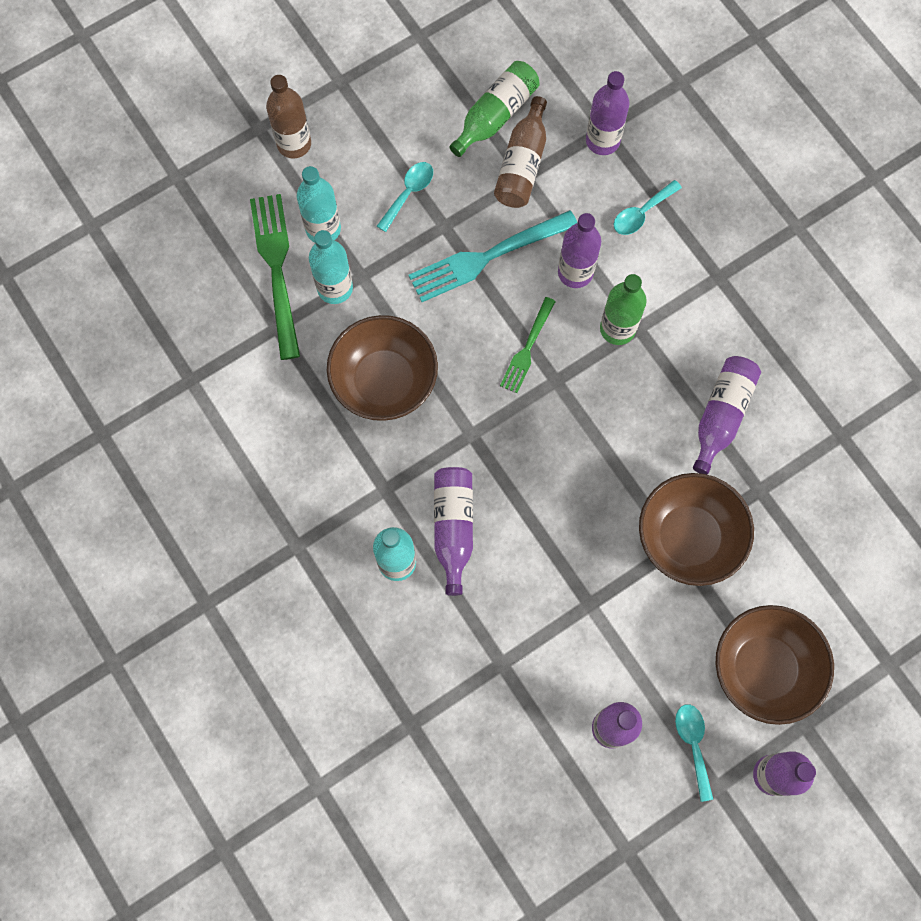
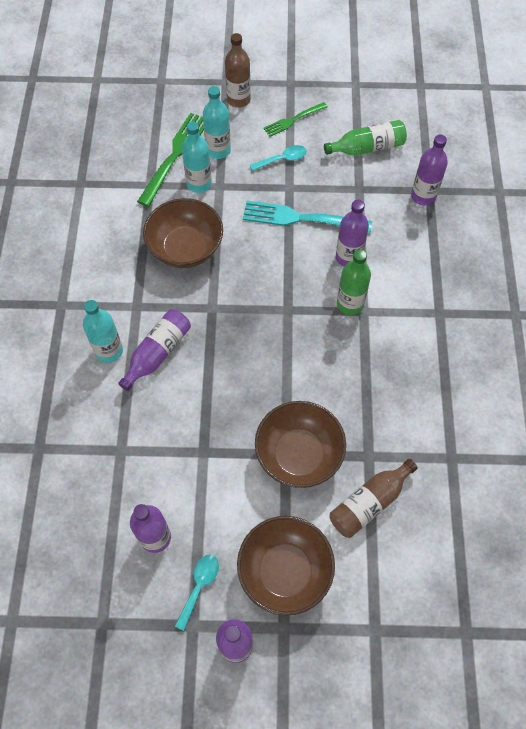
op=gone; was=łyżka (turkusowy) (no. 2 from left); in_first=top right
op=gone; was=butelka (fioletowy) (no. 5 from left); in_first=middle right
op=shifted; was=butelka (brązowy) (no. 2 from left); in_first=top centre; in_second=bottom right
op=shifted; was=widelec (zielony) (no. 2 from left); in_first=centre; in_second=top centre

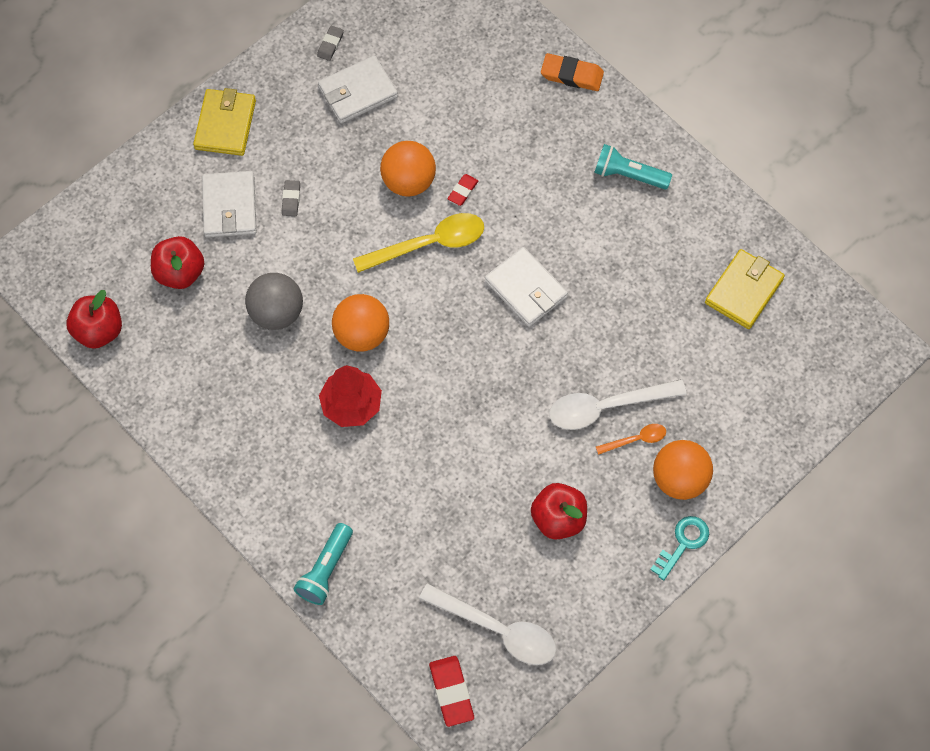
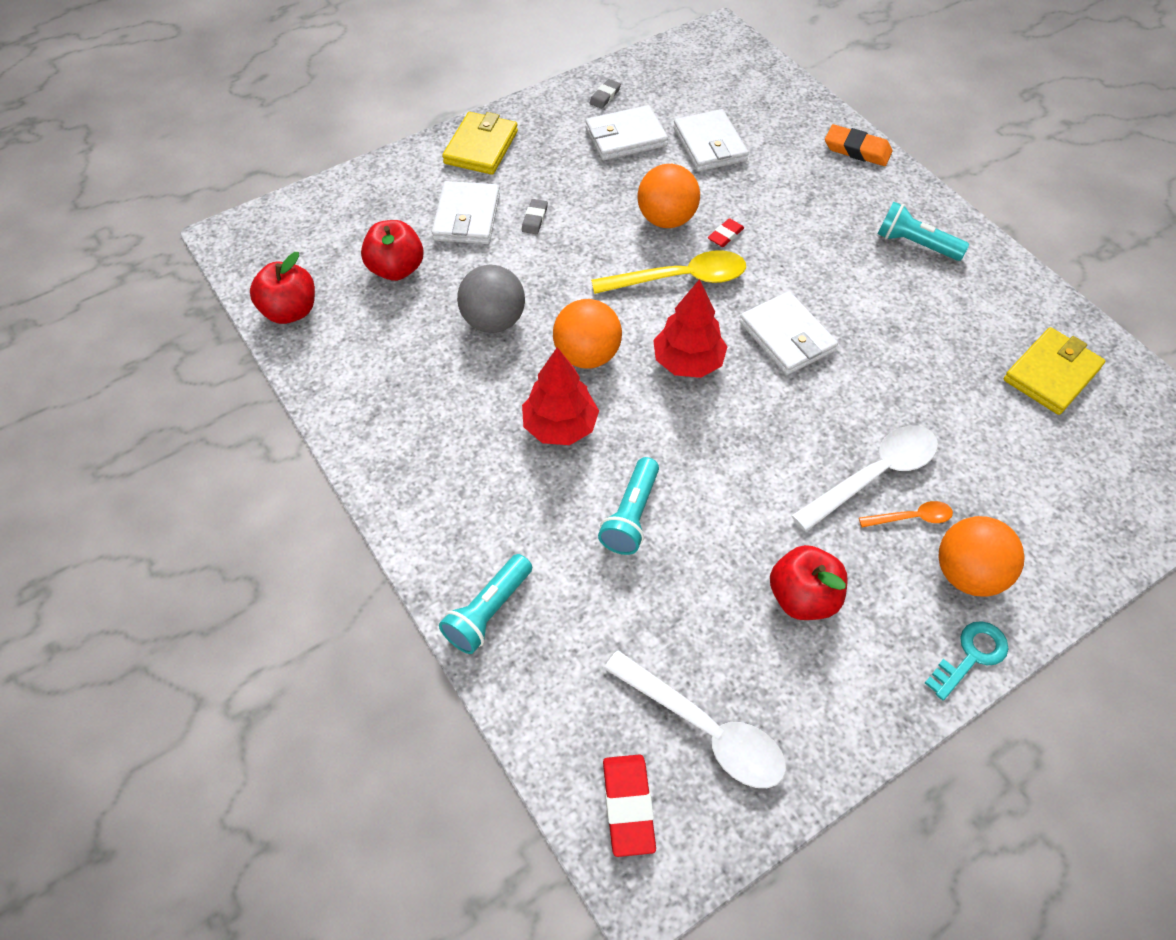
op=new; now=latarka (turkusowy) (no. 2 from left); in_second=centre
op=new; now=drzewko (czerwony) (no. 2 from left); in_second=centre
op=new; now=portfel (biały) (no. 3 from left); in_second=top centre
op=rotated; was=łyżka (biały) (no. 2 from left); in_first=centre; in_second=middle right; clockwise=150

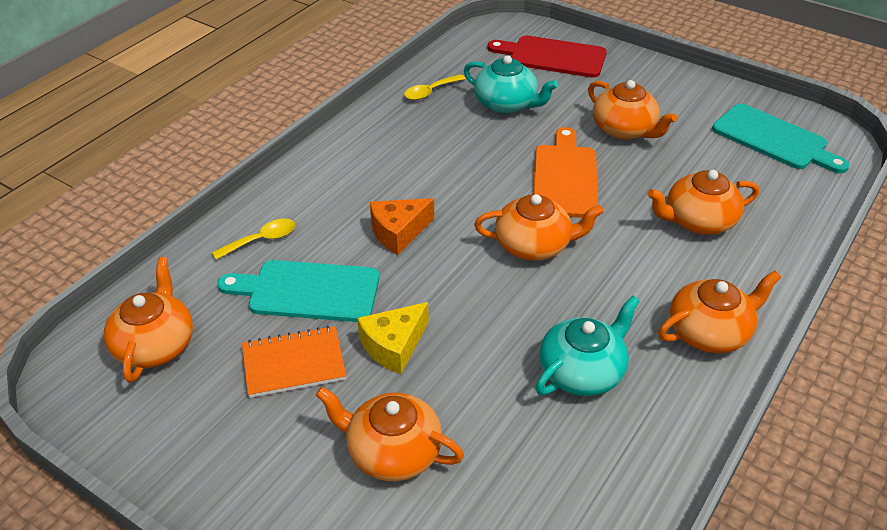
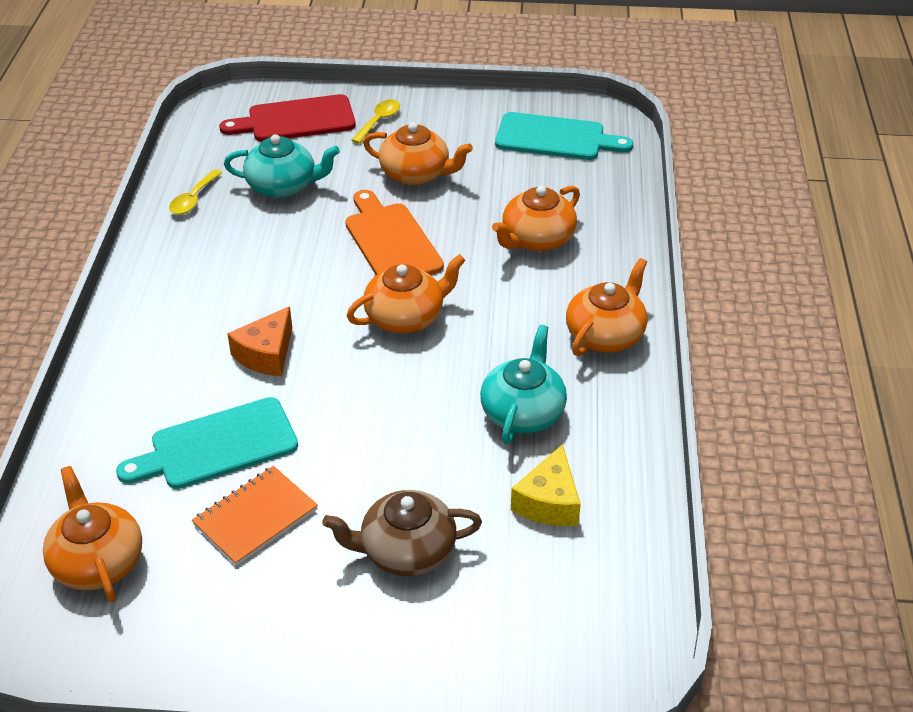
op=shifted; was=łyżka (żółty) (no. 1 from left in the first image); now=łyżka (żółty) (no. 2 from left); in_first=middle left; in_second=top centre
op=shifted; was=ser (żółty); in_first=centre; in_second=bottom centre
op=repainted; was=imbryk (pomarańczowy) (no. 2 from left); now=imbryk (brązowy); in_first=bottom centre; in_second=bottom centre

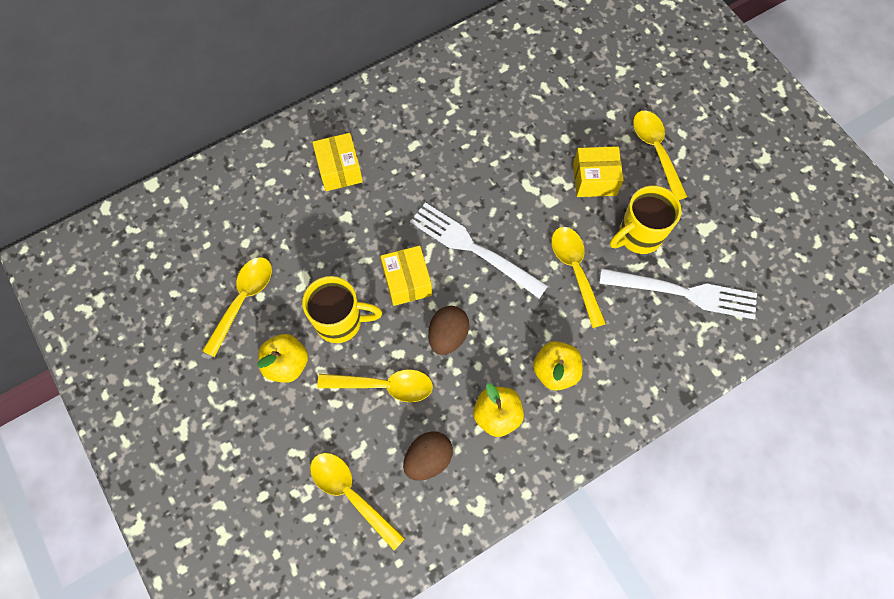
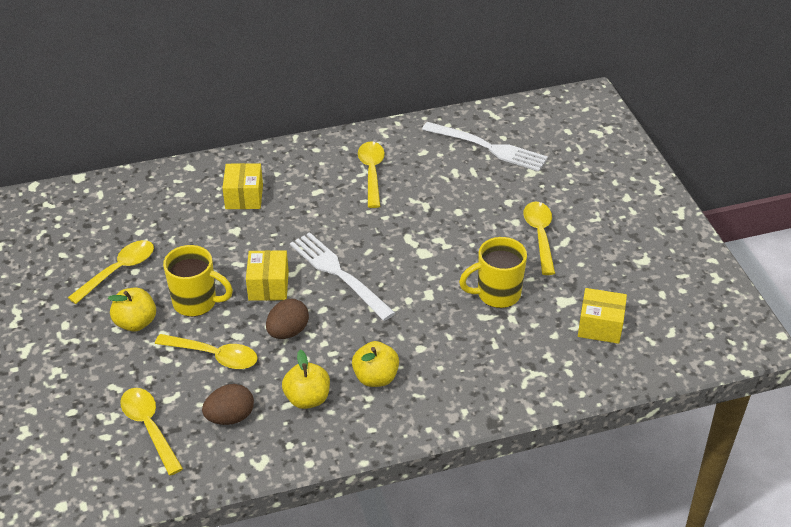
op=shifted; was=łyżka (żółty) (no. 4 from left); in_first=centre; in_second=top centre
op=shifted; was=pudełko (żółty) (no. 3 from left); in_first=top right; in_second=middle right
op=shifted; was=widelec (biały) (no. 2 from left); in_first=middle right; in_second=top centre

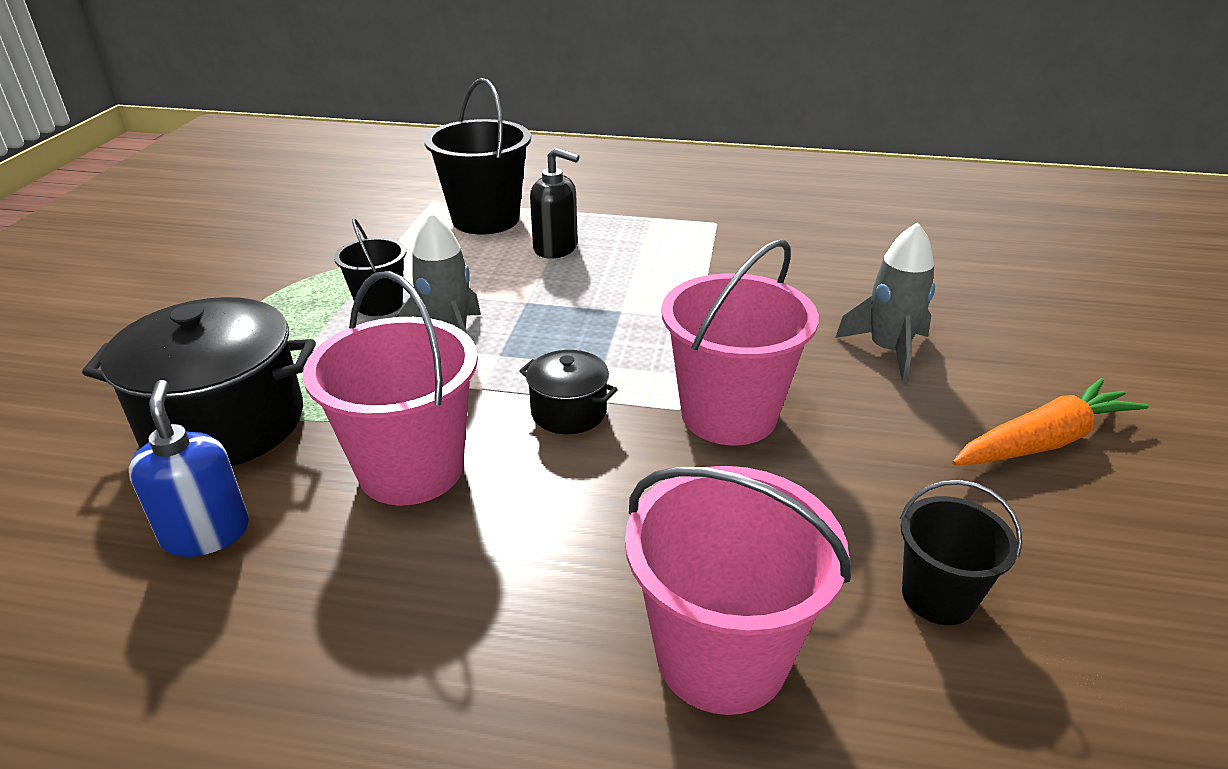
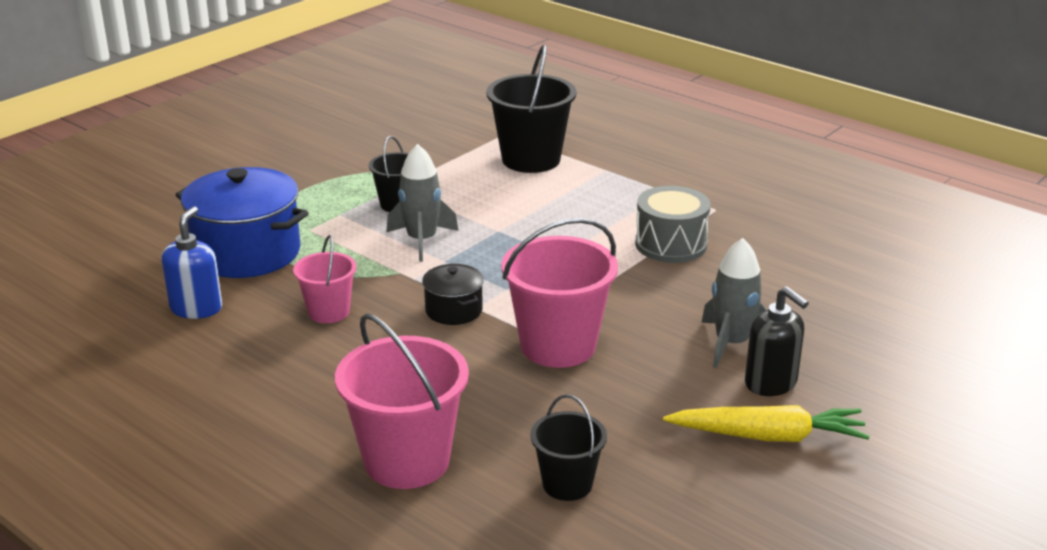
op=new; now=bęben (szary); in_second=centre
op=shifted; was=dozownik mydła (czarny); in_first=top centre; in_second=middle right
op=repainted; was=garnek (czarny) (no. 1 from left); now=garnek (niebieski); in_first=middle left; in_second=middle left
op=repainted; was=marchewka (pomarańczowy); now=marchewka (żółty); in_first=middle right; in_second=bottom right
op=scaled; was=wiadro (różowy) (no. 1 from left); in_first=middle left; in_second=middle left; ratio=0.57

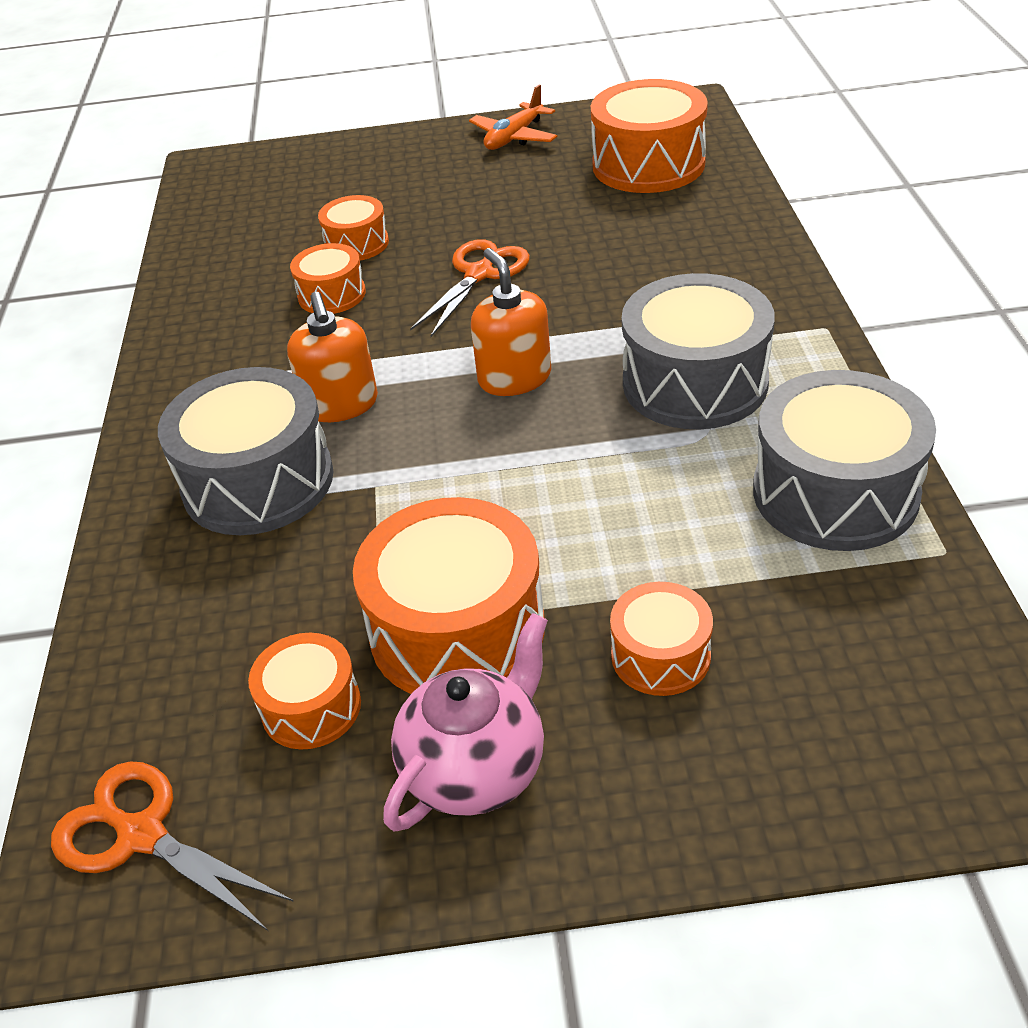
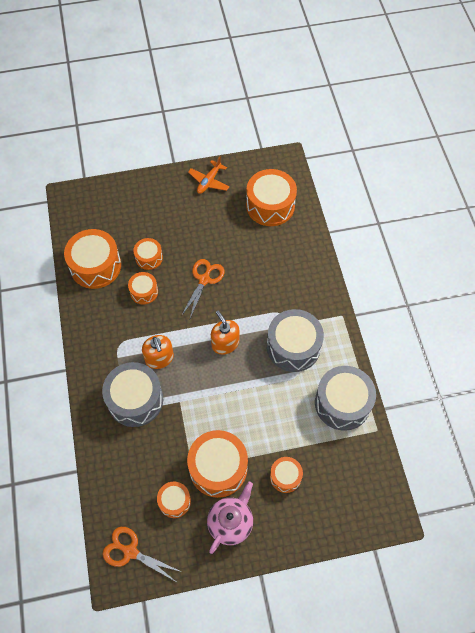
op=new; now=bęben (pomarańczowy) (no. 1 from left); in_second=middle left

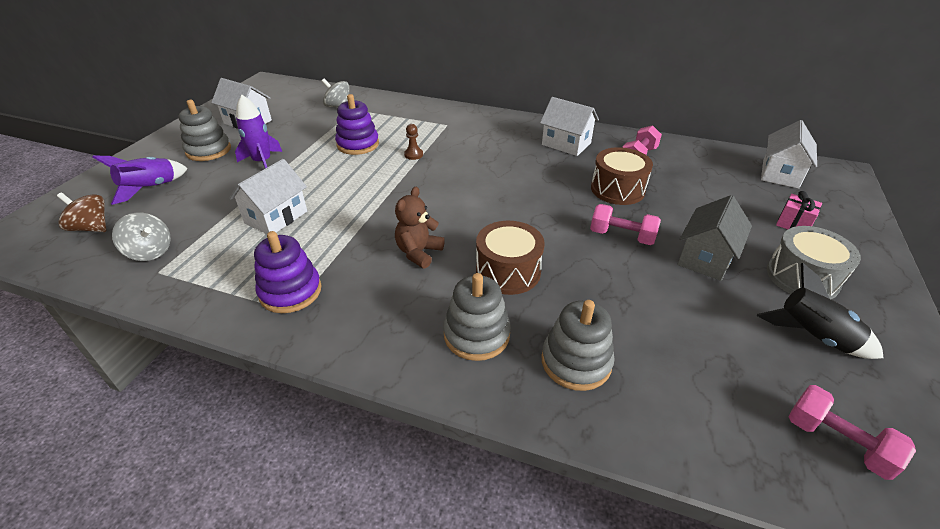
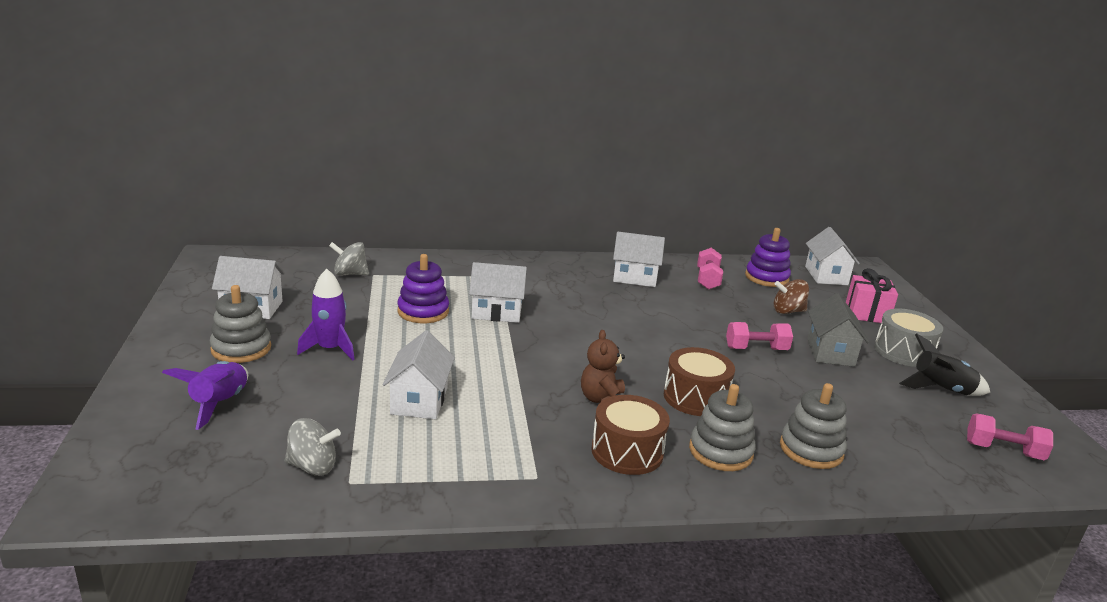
op=shifted; was=bączek (brązowy); in_first=middle left; in_second=middle right
op=shifted; was=zabawka nakładanka (fioletowy) (no. 1 from left in the first image); now=zabawka nakładanka (fioletowy) (no. 2 from left); in_first=middle left; in_second=middle right
op=shifted; was=bęben (brązowy) (no. 2 from left in the first image); now=bęben (brązowy) (no. 1 from left); in_first=top centre; in_second=bottom centre
op=swapped; was=pionek (brązowy); now=domek (biały) (no. 3 from left); in_first=top centre; in_second=centre
op=scaled; was=prezent (różowy); in_first=middle right; in_second=middle right; ratio=1.5

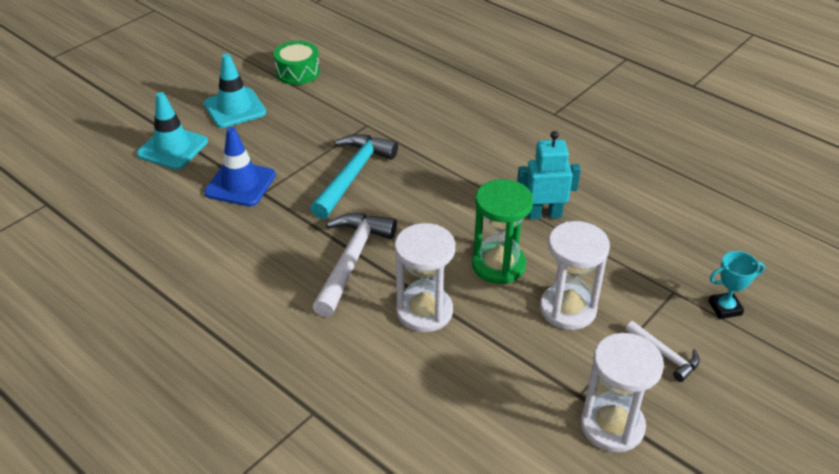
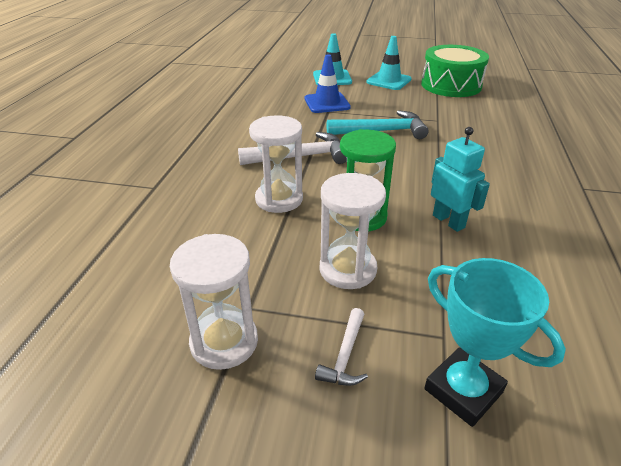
op=scaled; was=bęben (zielony); in_first=top centre; in_second=top right; ratio=1.79
op=scaled; was=puchar (turkusowy); in_first=middle right; in_second=bottom right; ratio=1.71

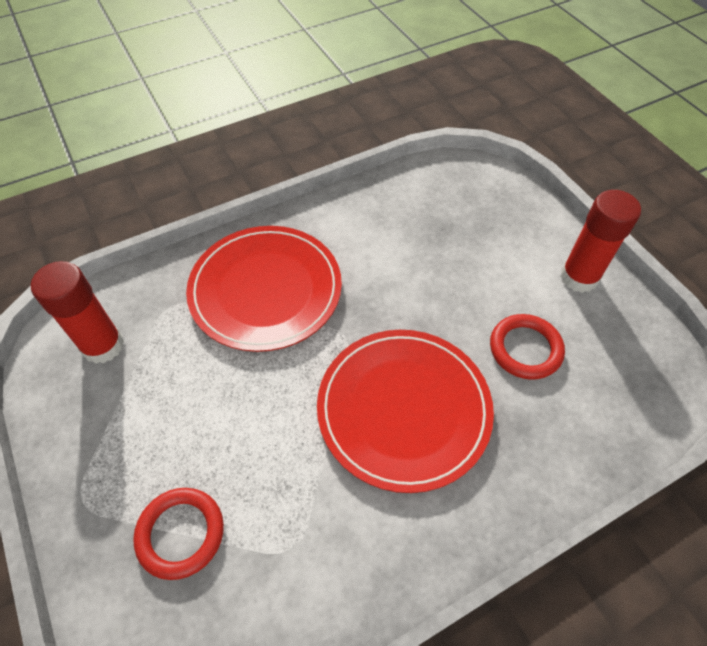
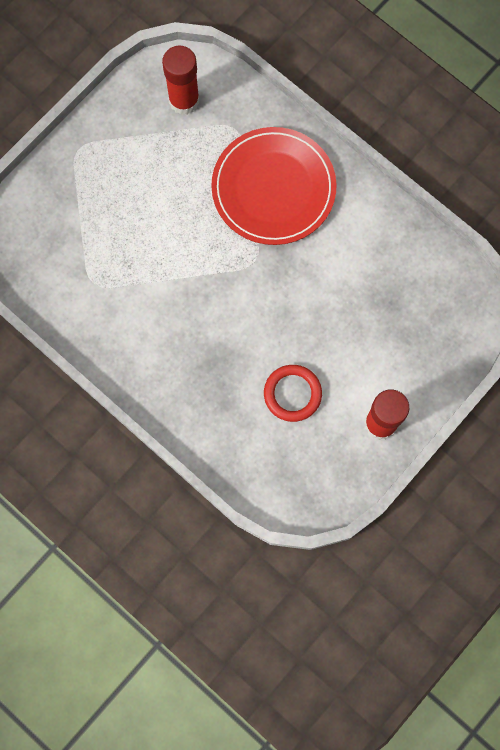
op=gone; was=pierścień (czerwony) (no. 1 from left); in_first=bottom left
op=gone; was=talerz (czerwony) (no. 2 from left); in_first=centre

